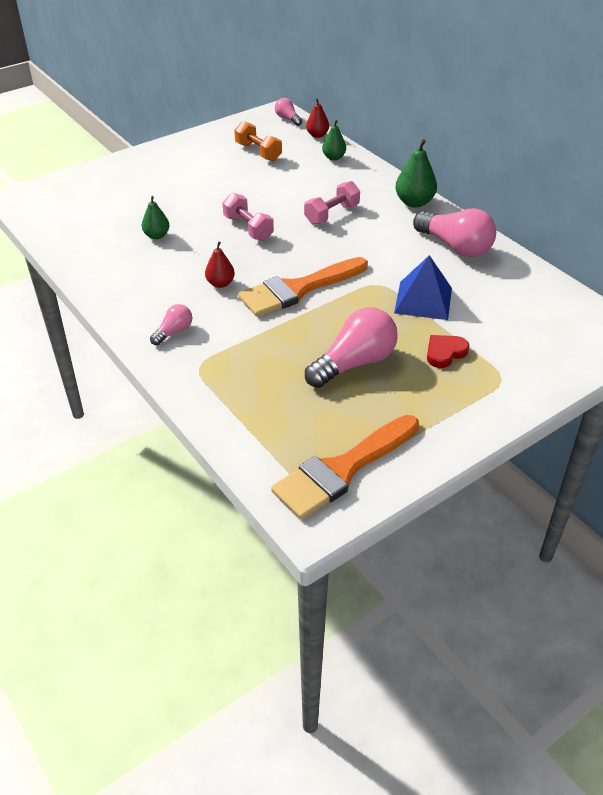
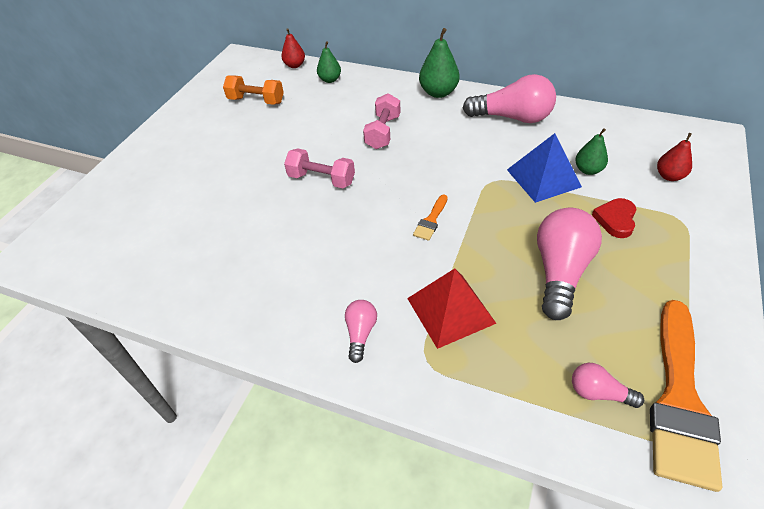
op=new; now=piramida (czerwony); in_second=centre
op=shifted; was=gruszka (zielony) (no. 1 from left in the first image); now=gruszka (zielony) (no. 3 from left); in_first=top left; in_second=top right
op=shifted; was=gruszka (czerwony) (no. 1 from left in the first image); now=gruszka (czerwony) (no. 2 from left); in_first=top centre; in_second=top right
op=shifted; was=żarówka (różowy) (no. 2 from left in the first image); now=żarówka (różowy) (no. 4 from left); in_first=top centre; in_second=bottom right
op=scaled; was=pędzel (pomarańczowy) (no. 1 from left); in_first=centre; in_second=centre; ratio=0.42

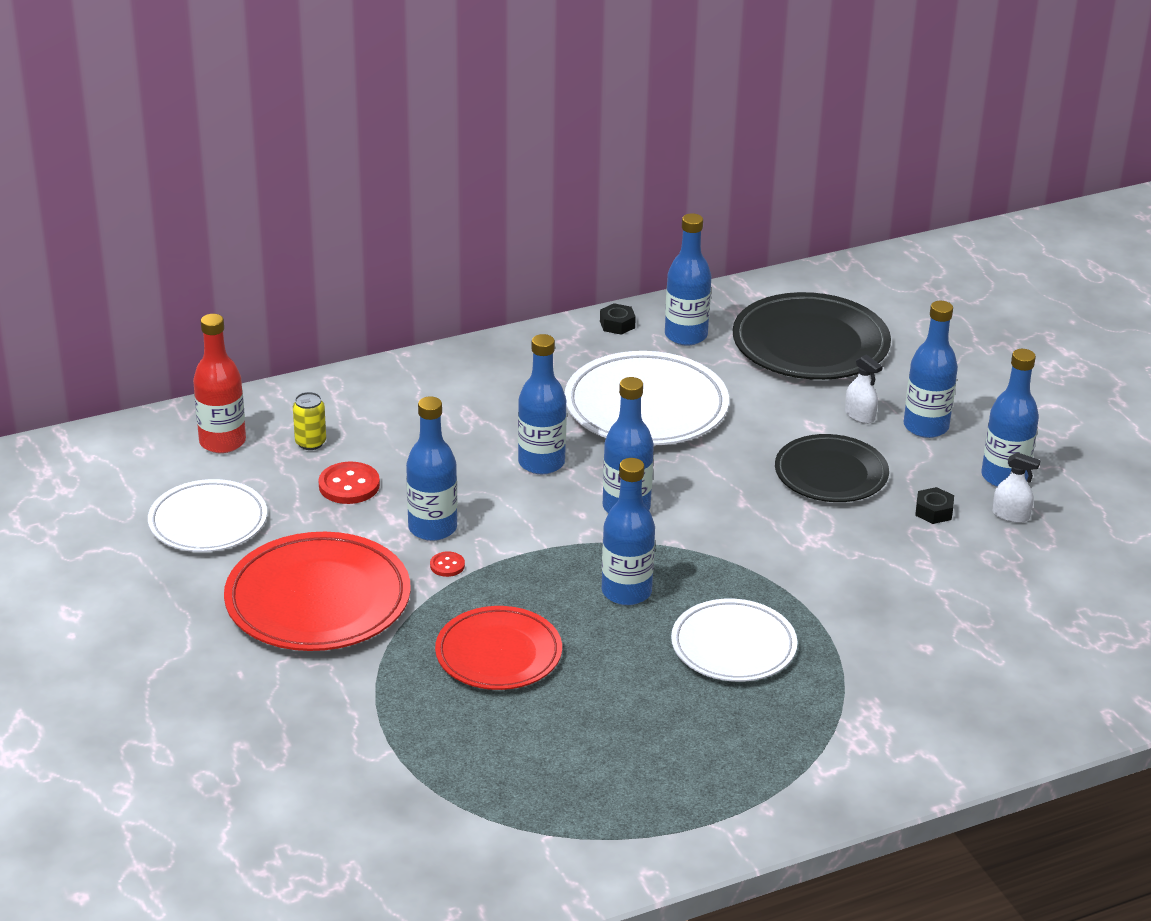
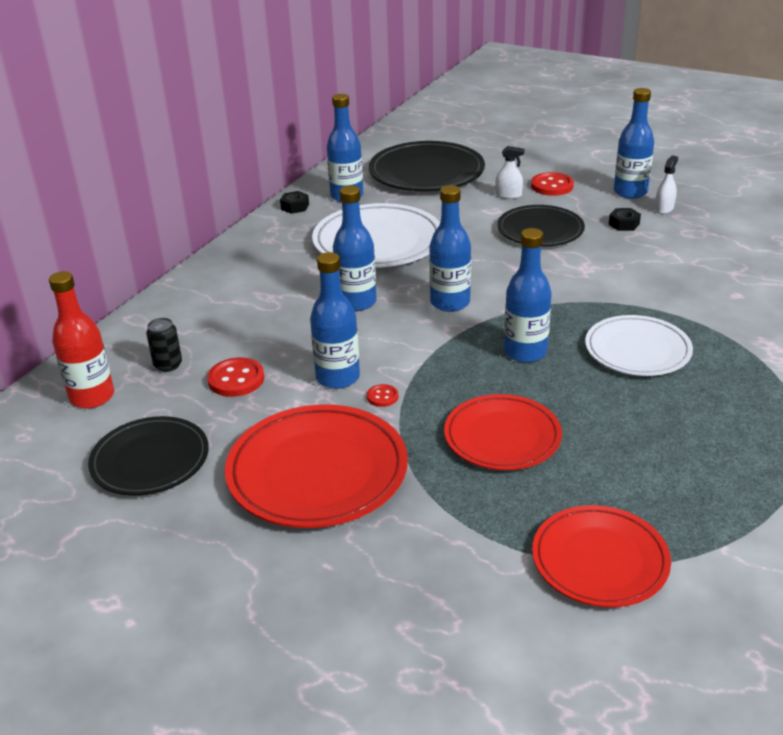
op=new; now=talerz (czerwony) (no. 3 from left); in_second=bottom right
op=swapped; was=butelka (niebieski) (no. 6 from left); now=guzik (czerwony) (no. 3 from left); in_first=middle right; in_second=top right
op=repainted; was=talerz (biały) (no. 1 from left); now=talerz (czarny) (no. 1 from left); in_first=middle left; in_second=middle left
op=repainted; was=puszka (żółty); now=puszka (czarny); in_first=middle left; in_second=middle left
op=rotated; was=spryskiwacz (biały) (no. 2 from left); in_first=middle right; in_second=top right; clockwise=-45

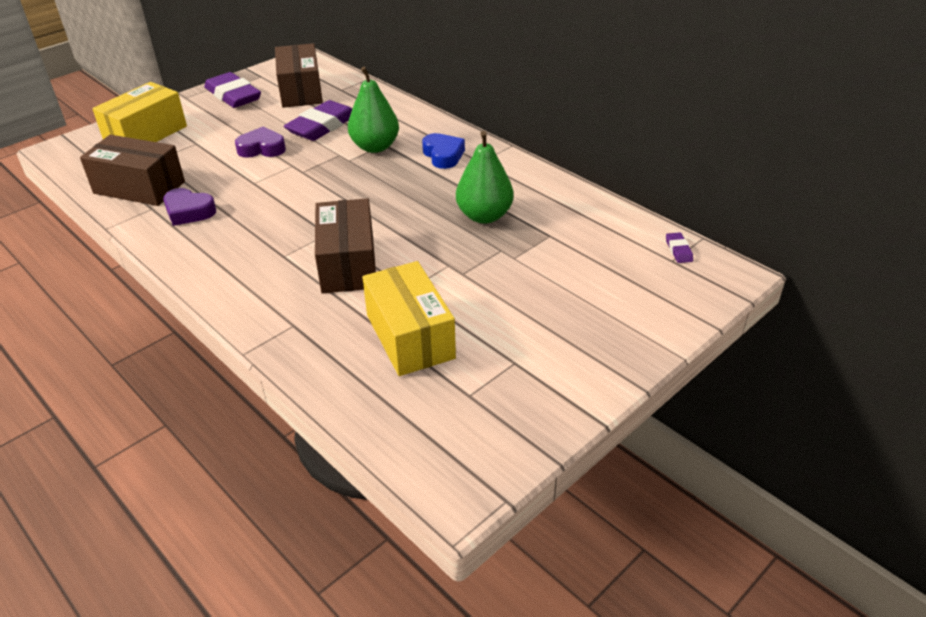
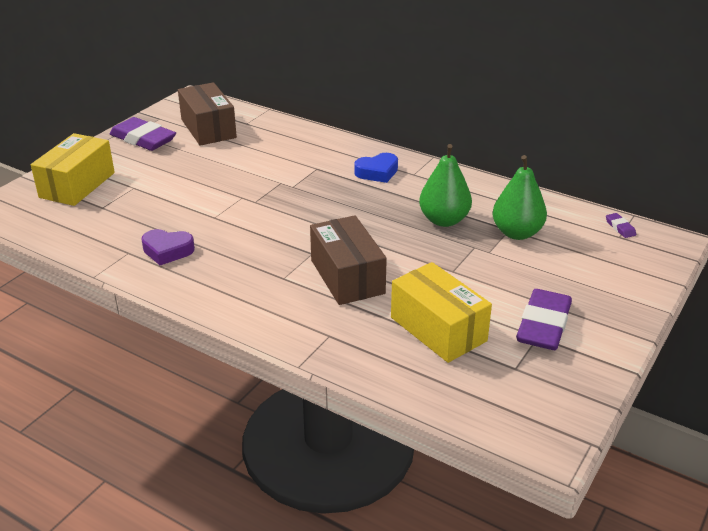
op=gone; was=pudełko (brązowy) (no. 1 from left); in_first=top left
op=gone; was=serce (fioletowy) (no. 2 from left); in_first=top left
op=shifted; was=gumka do mazania (fioletowy) (no. 2 from left); in_first=top centre; in_second=middle right
op=shifted; was=gruszka (zielony) (no. 1 from left in the first image); now=gruszka (zielony) (no. 2 from left); in_first=top centre; in_second=middle right
op=rotated; was=serce (niebieski); in_first=top centre; in_second=top centre; clockwise=105

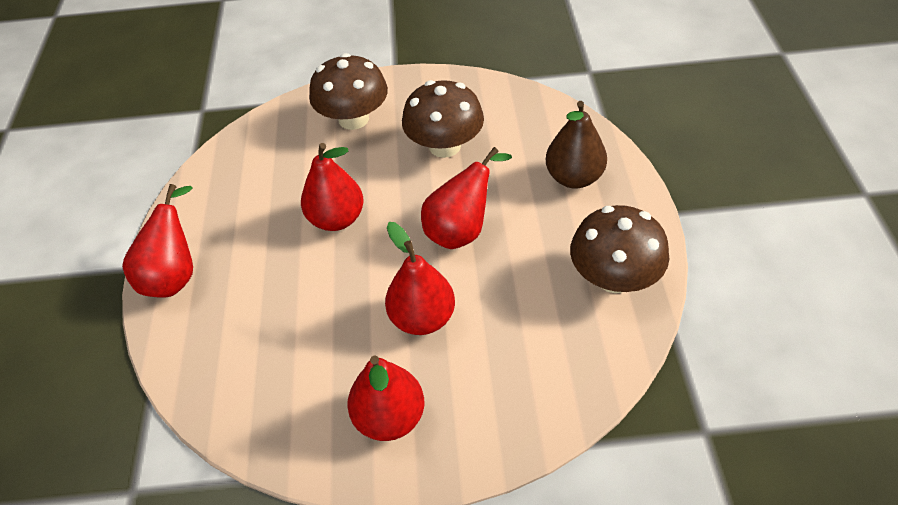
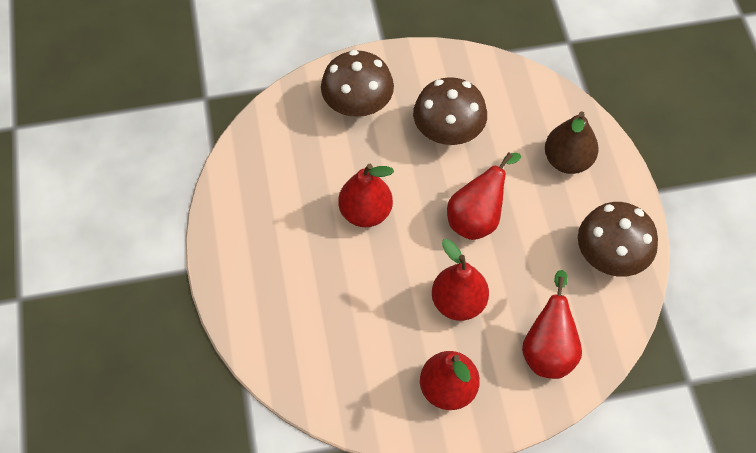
op=shifted; was=gruszka (czerwony) (no. 1 from left in the first image); now=gruszka (czerwony) (no. 5 from left); in_first=middle left; in_second=bottom right

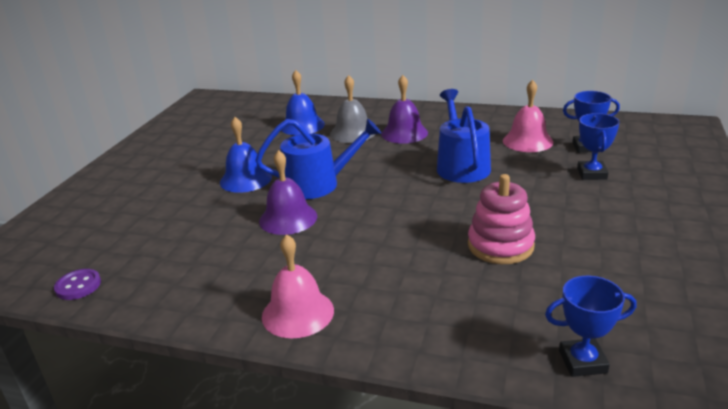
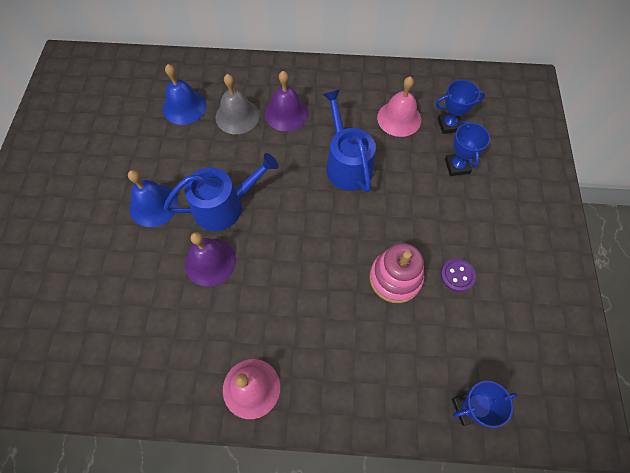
op=shifted; was=guzik (fioletowy); in_first=bottom left; in_second=middle right

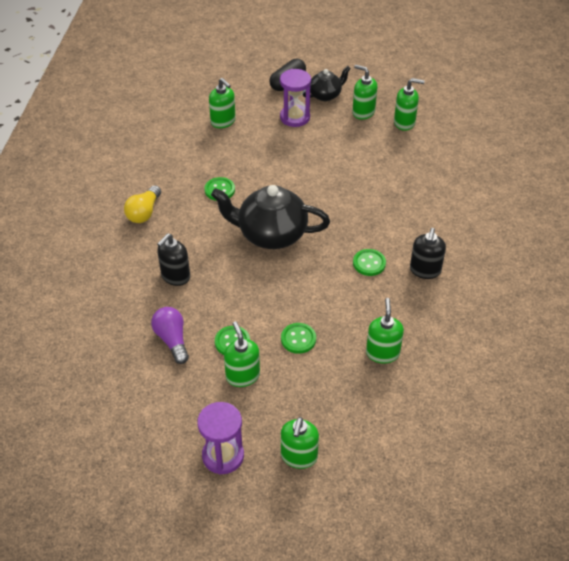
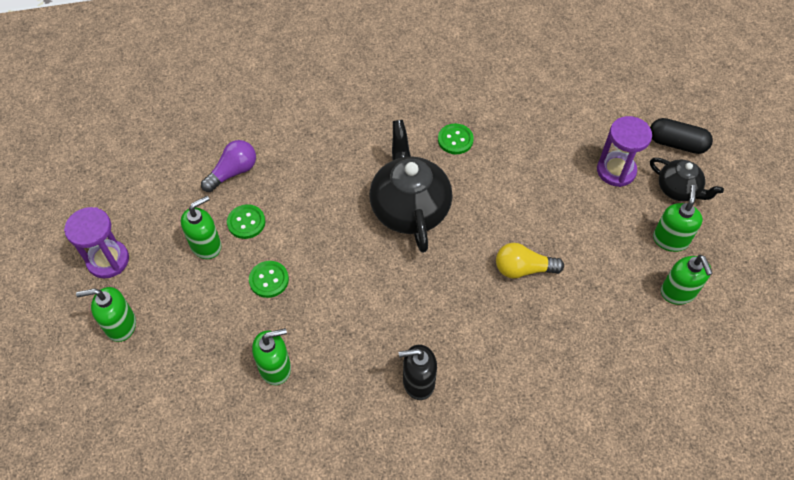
op=gone; was=dozownik mydła (czarny) (no. 1 from left); in_first=middle left
op=gone; was=dozownik mydła (zielony) (no. 1 from left); in_first=top centre
op=gone; was=guzik (zielony) (no. 4 from left); in_first=centre
op=shifted; was=żarówka (żółty); in_first=middle left; in_second=middle right

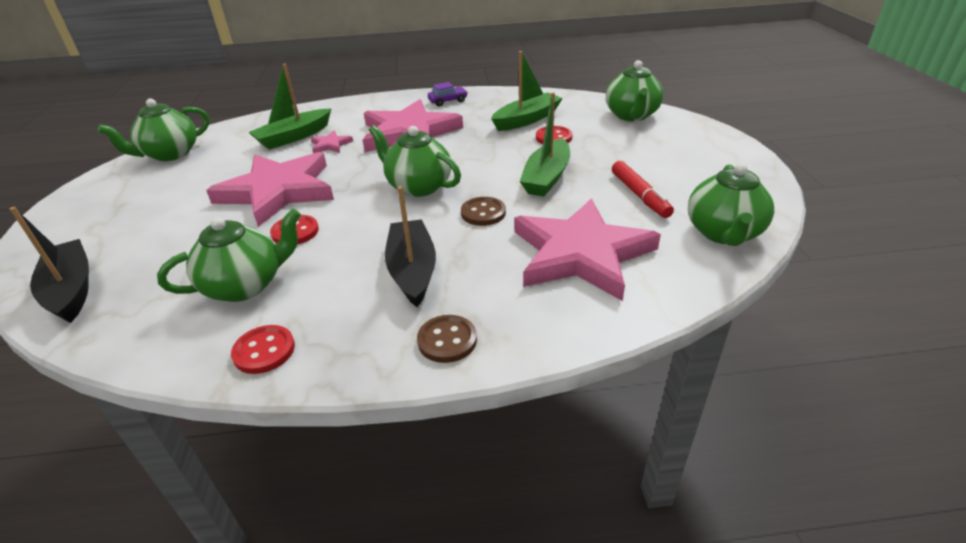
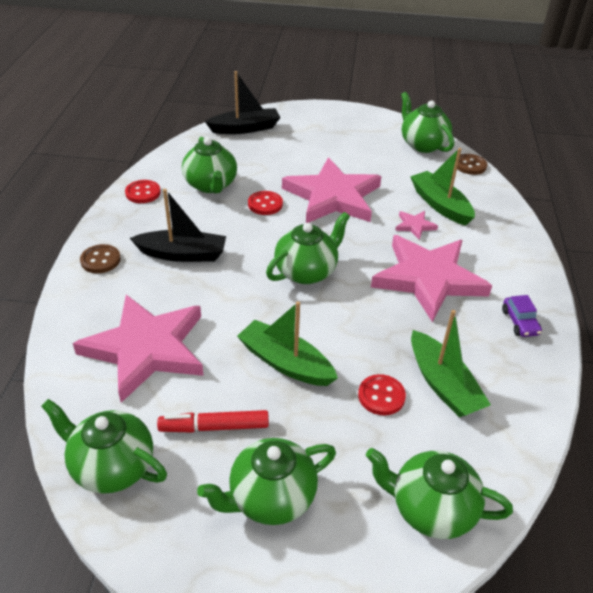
op=new; now=imbryk (zielony) (no. 3 from left); in_second=bottom centre
op=shifted; was=guzik (brązowy) (no. 2 from left); in_first=centre; in_second=top right

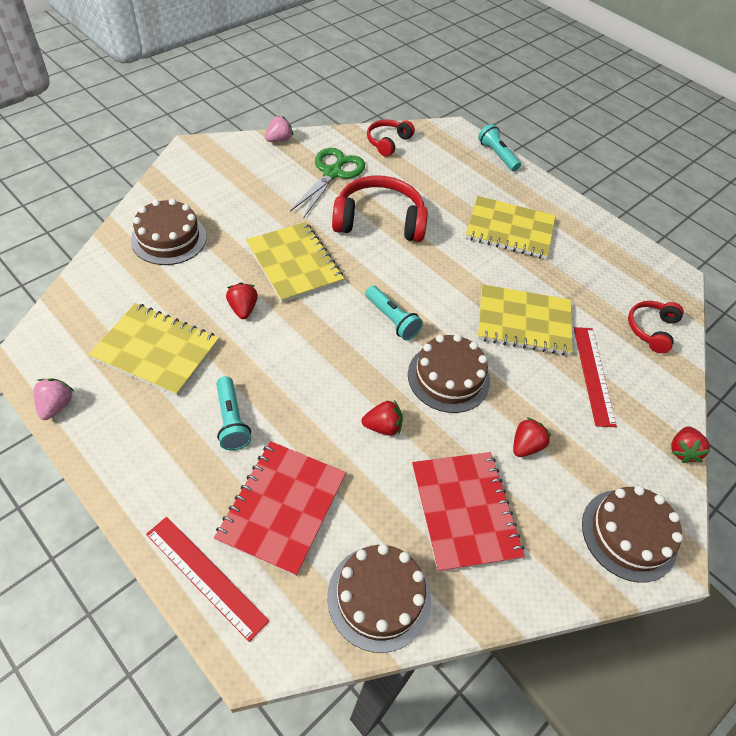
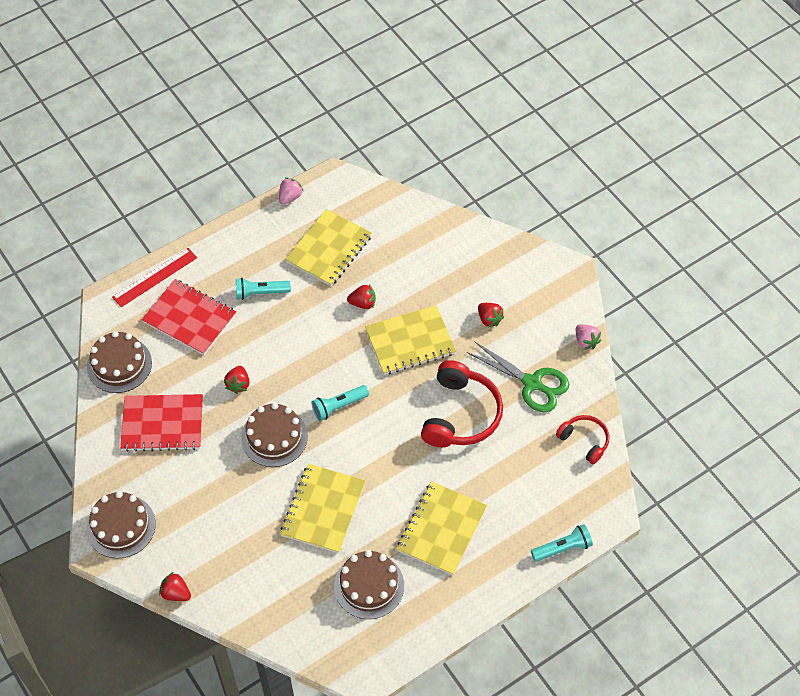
op=gone; was=linijka (czerwony) (no. 2 from left); in_first=middle right
op=gone; was=słuchawki (czerwony) (no. 3 from left); in_first=middle right
op=shifted; was=tort (brązowy) (no. 1 from left in the first image); now=tort (brązowy) (no. 4 from left); in_first=top left; in_second=bottom centre
op=shifted; was=truskawka (czerwony) (no. 3 from left in the first image); now=truskawka (czerwony) (no. 4 from left); in_first=middle right; in_second=centre
op=rotated; was=truskawka (różowy) (no. 1 from left); in_first=middle left; in_second=top centre; clockwise=-75

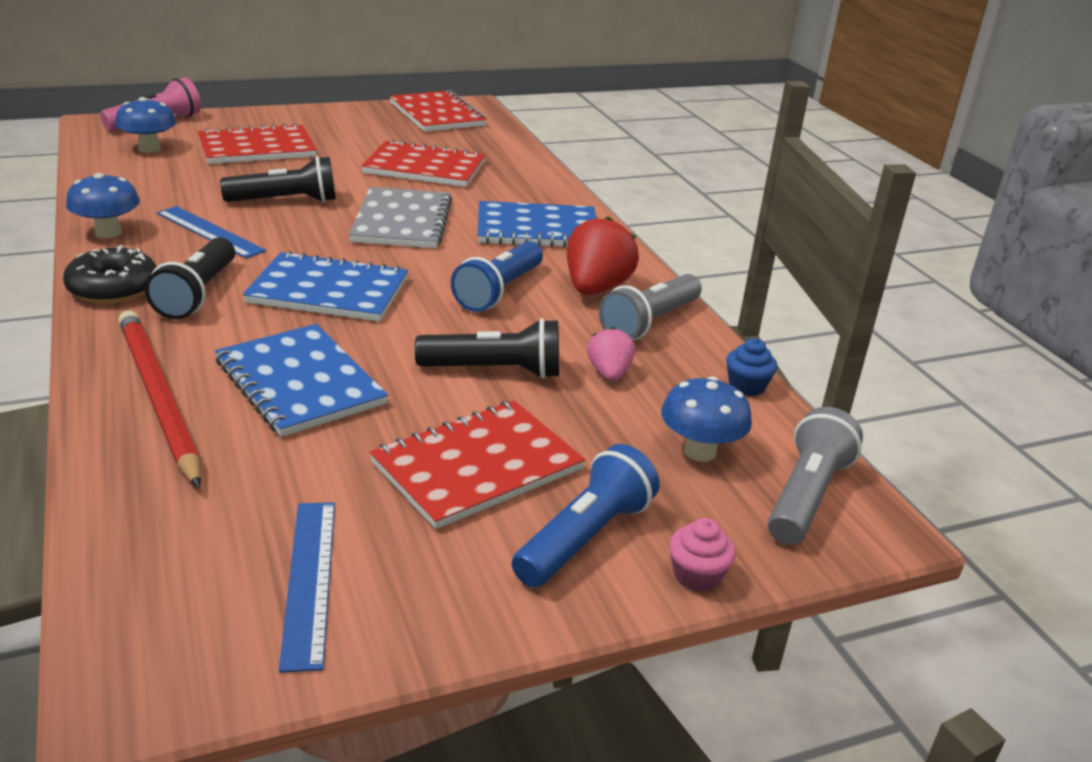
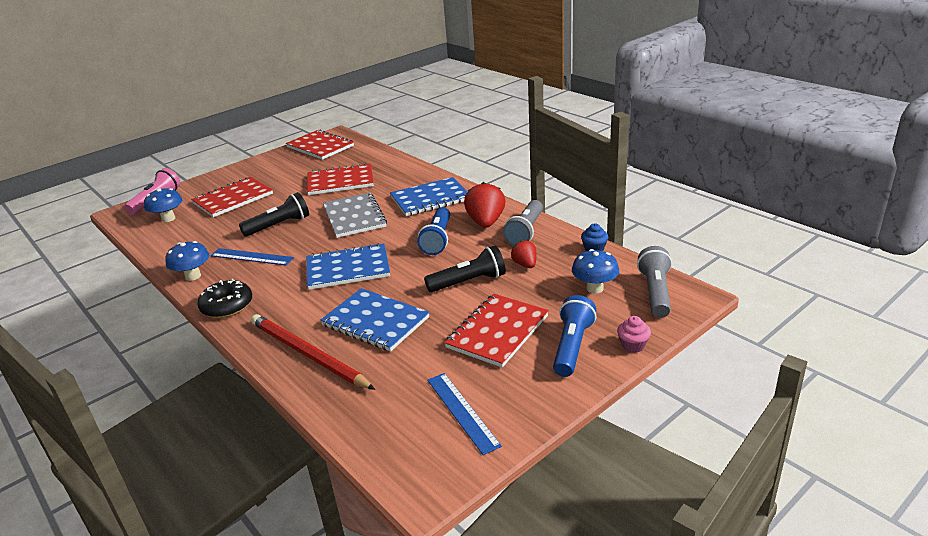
op=gone; was=latarka (czarny) (no. 1 from left); in_first=middle left
op=repainted; was=truskawka (różowy); now=truskawka (czerwony) (no. 2 from left); in_first=centre; in_second=centre

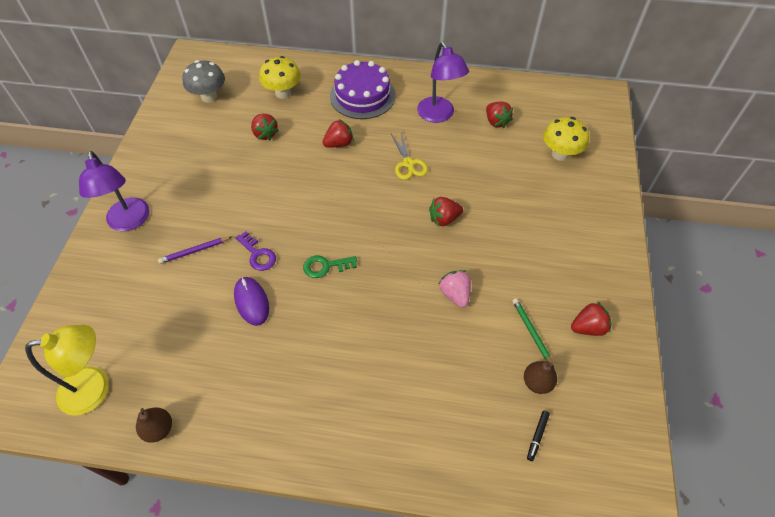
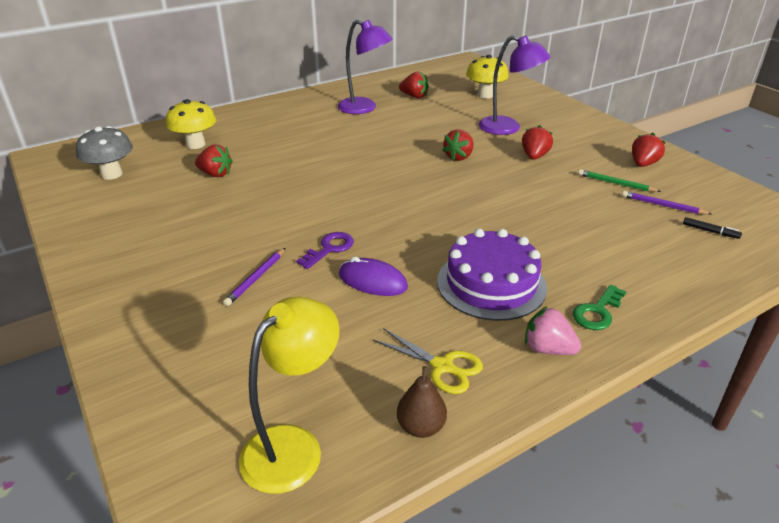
op=shifted; was=lampka (fioletowy) (no. 1 from left in the first image); now=lampka (fioletowy) (no. 2 from left); in_first=middle left; in_second=top centre
op=shifted; was=klucz (zielony); in_first=centre; in_second=middle right
op=shifted; was=truskawka (czerwony) (no. 2 from left in the first image); now=truskawka (czerwony) (no. 4 from left); in_first=top centre; in_second=top right
op=shifted; was=tort (fioletowy); in_first=top centre; in_second=centre
op=shifted; was=nożyczki (żółty); in_first=top centre; in_second=bottom centre
op=shifted; was=truskawka (różowy); in_first=centre; in_second=middle right
op=swapped; was=gruszka (brązowy) (no. 2 from left); now=ołówek (fioletowy) (no. 2 from left); in_first=bottom right; in_second=middle right
op=rotated; was=klucz (fioletowy); in_first=middle left; in_second=centre; clockwise=-60
op=rotated; was=flamaster (czarny); in_first=bottom right; in_second=middle right; clockwise=-45

